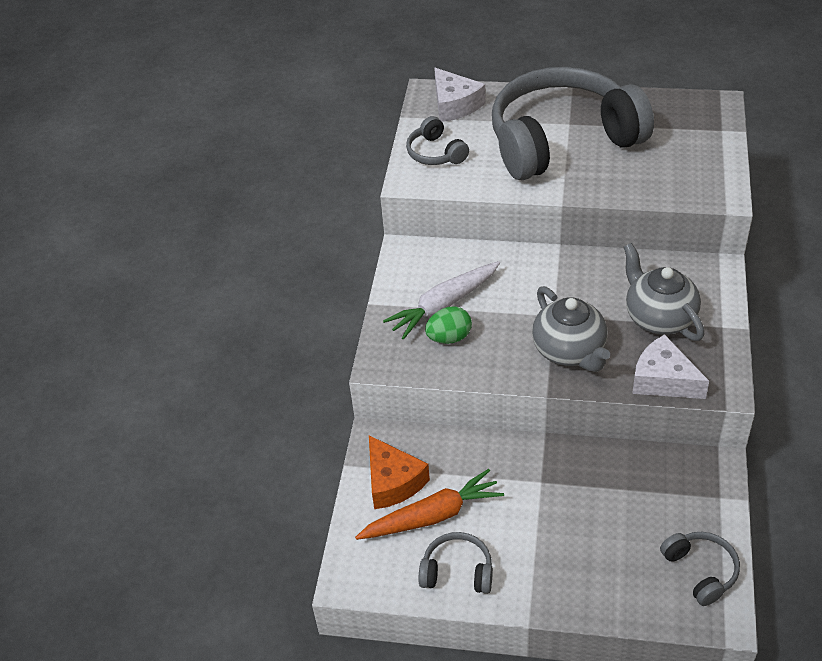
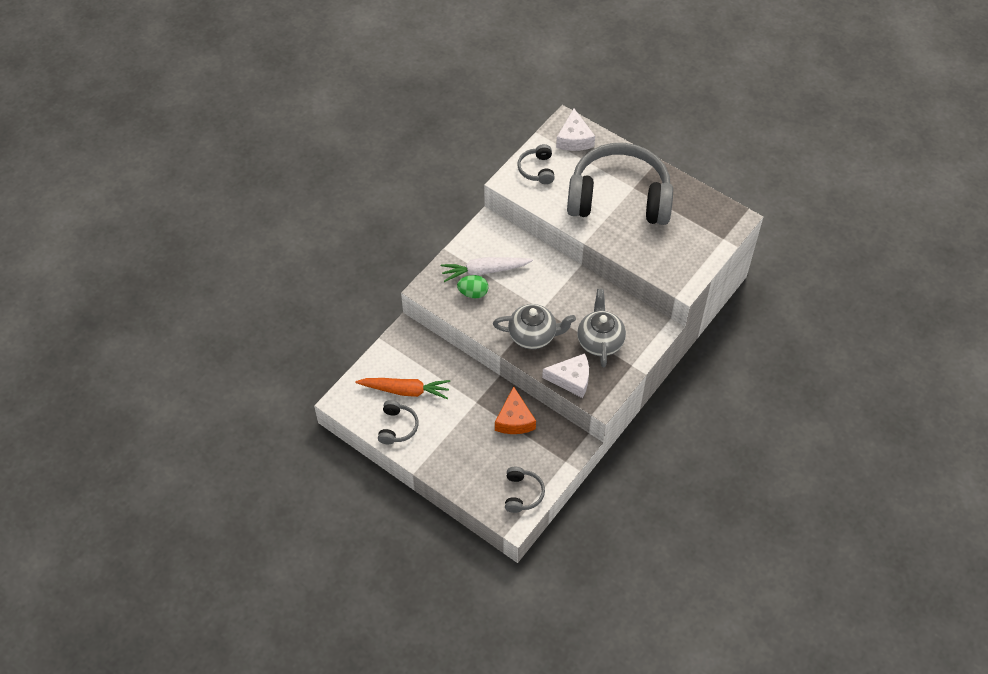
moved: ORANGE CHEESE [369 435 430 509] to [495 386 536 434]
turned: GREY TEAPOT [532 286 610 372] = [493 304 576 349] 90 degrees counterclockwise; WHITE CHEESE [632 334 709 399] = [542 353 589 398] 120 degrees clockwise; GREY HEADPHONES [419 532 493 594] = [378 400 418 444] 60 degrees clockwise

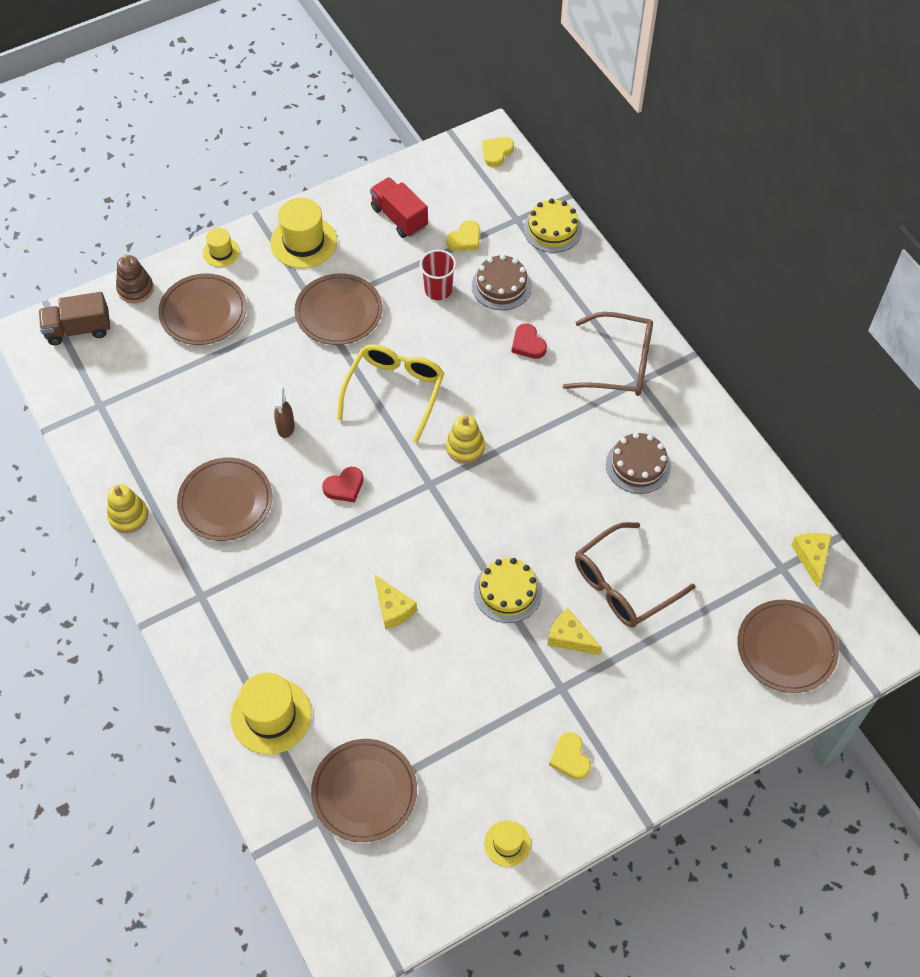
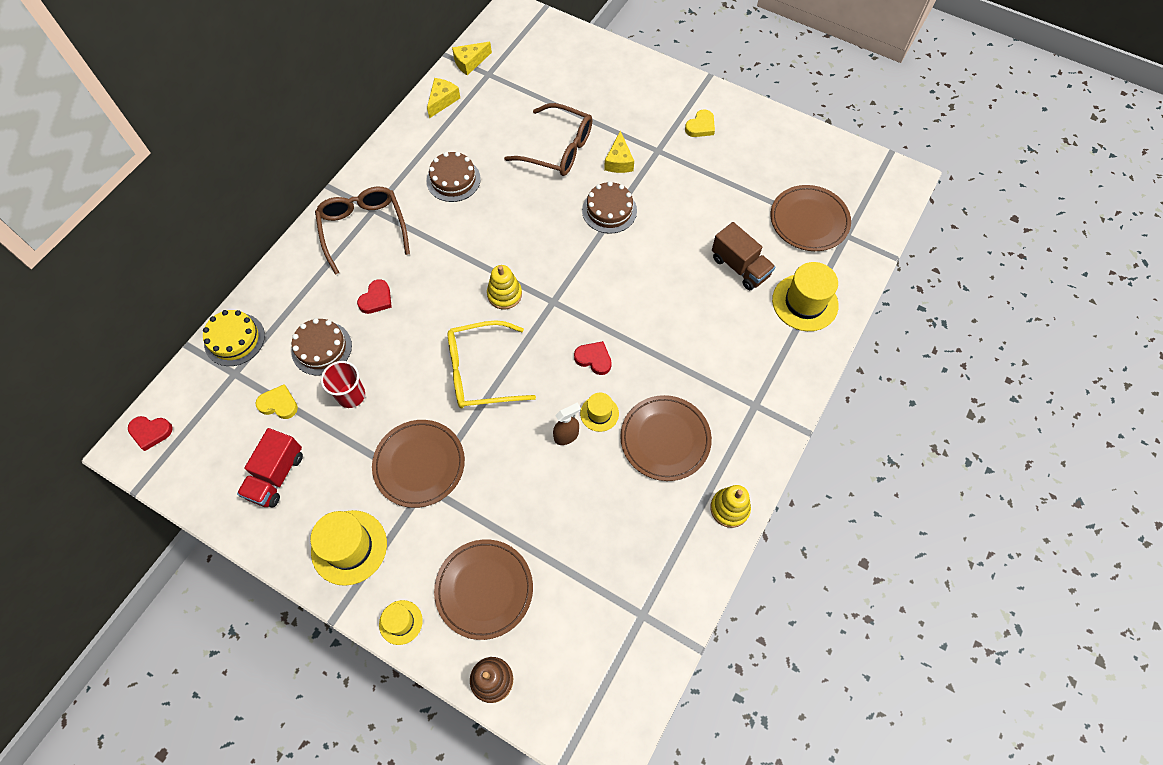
removed: BROWN PLATE [737 600 839 693]
moved: BROWN TRUCK [39 292 110 345] to [712 222 775 290]; YELLOW CHEESE [375 575 417 629] to [427 78 460 118]; YELLOW HAT [484 820 531 867] to [580 393 619 432]
recoloured: YELLOW HEART [482 137 514 167] to RED HEART [128 416 173 451]; YELLOW CAKE [474 558 542 623] to BROWN CAKE [582 181 637 234]

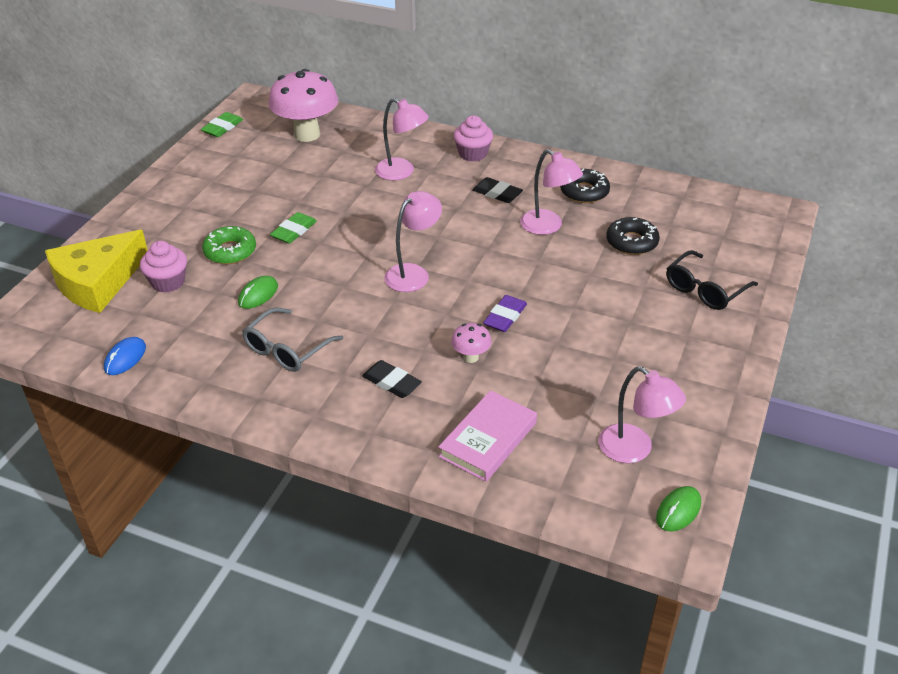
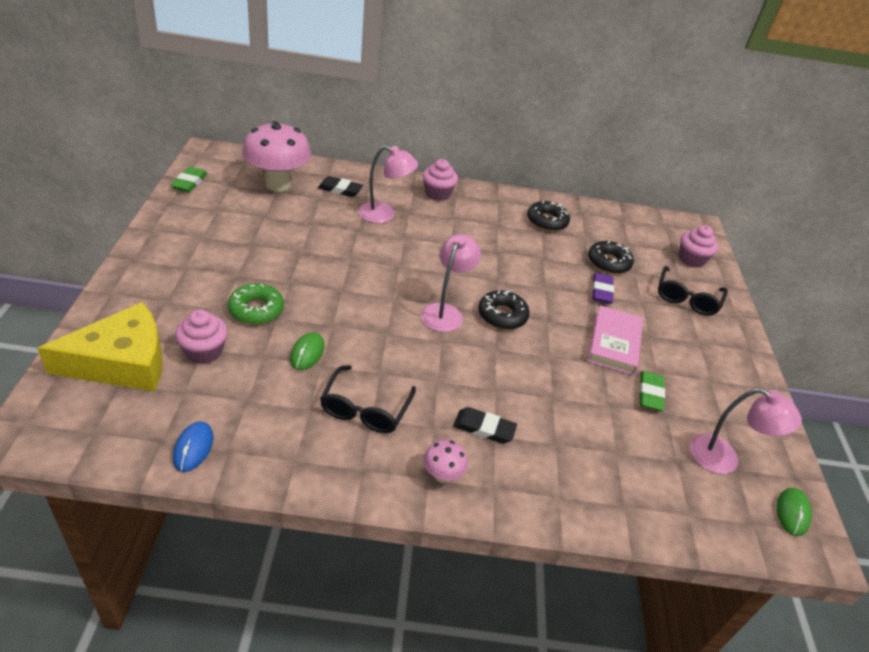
removed: PINK LAMP [520 149 583 235]
added: PINK CUPCAKE [679 225 719 268]; BLACK DONUT [478 290 530 330]
moved: BLACK ERASER [472 177 523 203] to [318 176 363 197]; GREEN ERASER [270 212 317 244] to [639 371 665 411]; PURPLE ERASER [483 295 527 332] to [592 273 614 304]; PINK MUSHROOM [451 323 492 363] to [423 440 468 483]; PINK BOOK [438 390 537 482] to [588 305 643 375]
recoloured: GREY GLASSES [242 308 343 372] to BLACK GLASSES [320 365 416 433]
turned: YELLOW CHEESE [45 230 148 313] = [38 302 163 392] 135 degrees counterclockwise

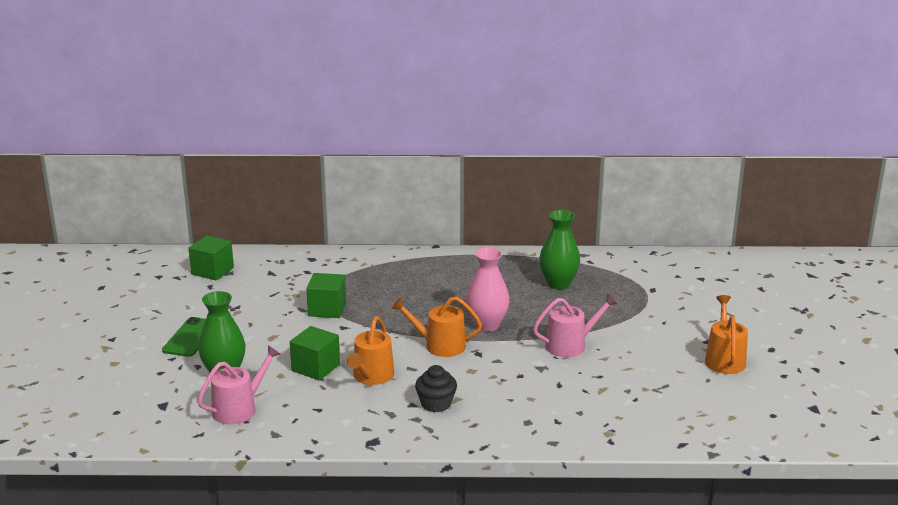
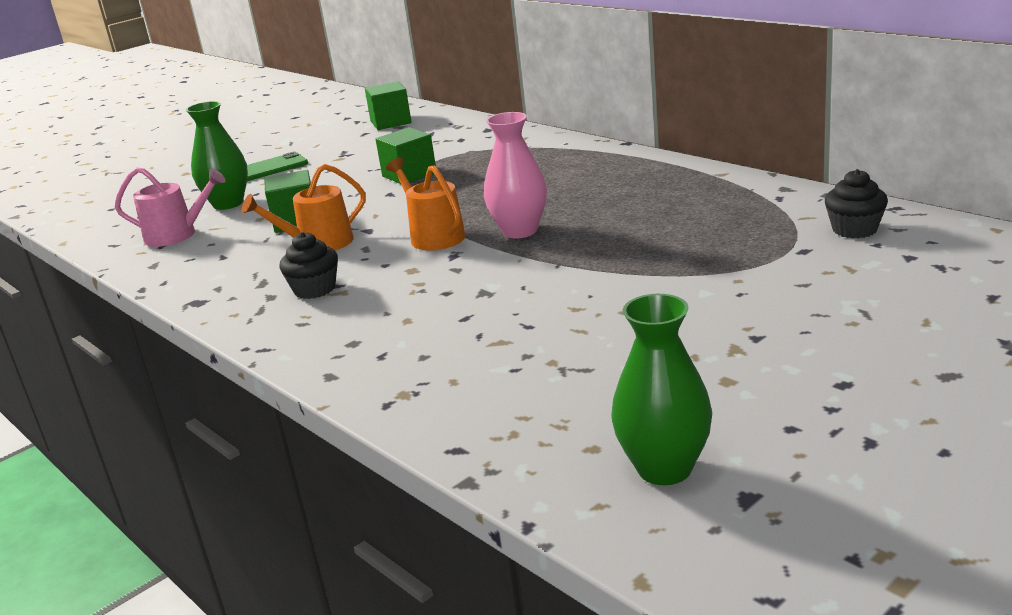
removed: PINK WATERING CAN [533 294 617 357]; ORANGE WATERING CAN [705 295 748 374]
added: BLACK CUPCAKE [825 169 888 239]
moved: GREEN VASE [539 210 580 289] to [611 294 712 485]

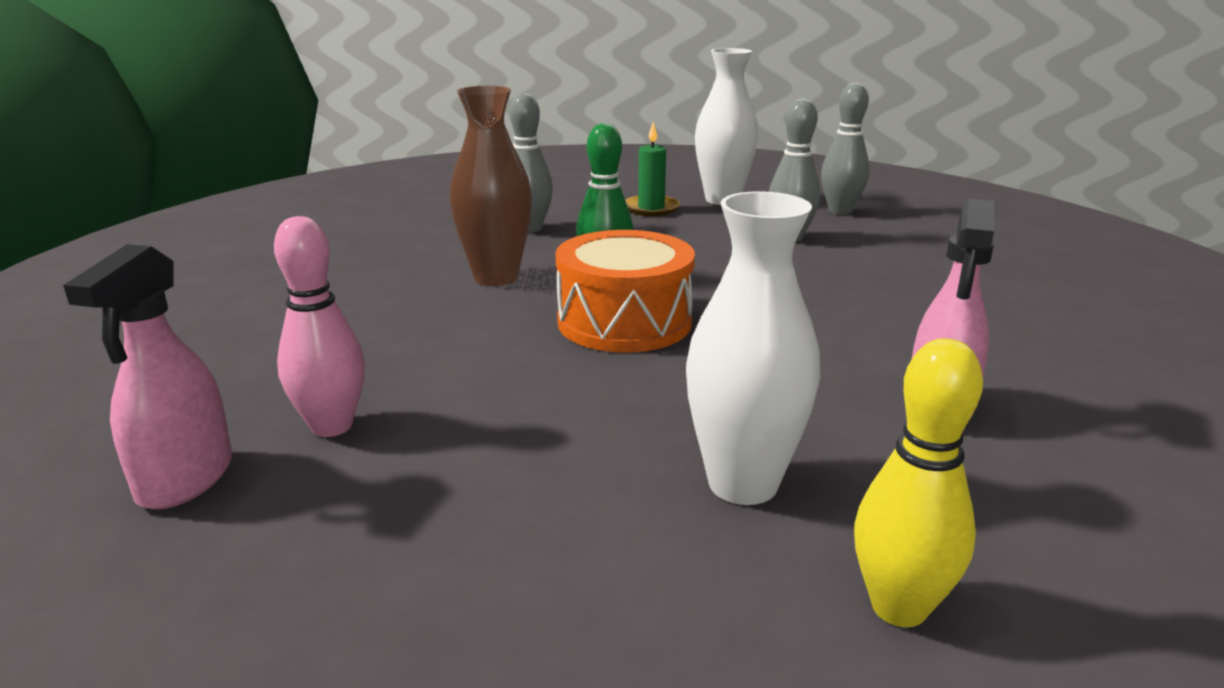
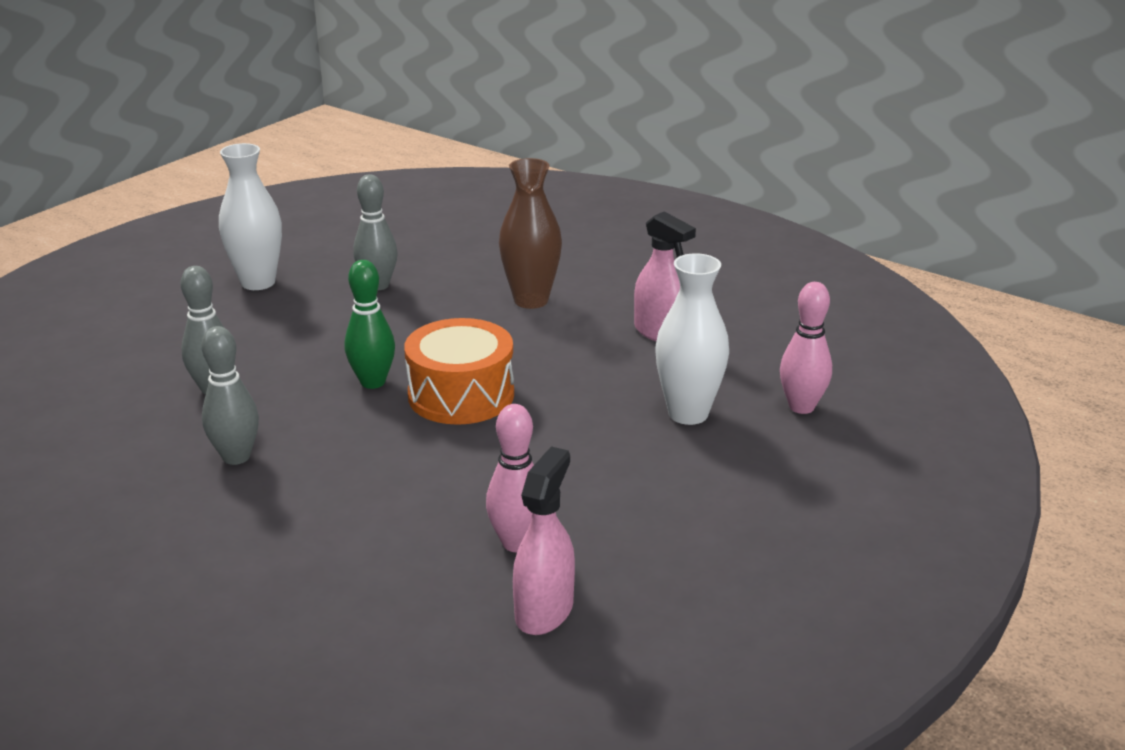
removed: GREEN CANDLE [625 122 680 216]
moved: GREY BOWLING PIN [821 83 869 215] to [201 326 259 465]; BROWN VASE [450 86 532 286] to [499 158 562 309]
recoloured: YELLOW BOWLING PIN [854 338 983 627] to PINK BOWLING PIN [780 282 832 414]
turned: PINK SPRAY BOTTLE [63 244 232 510] = [513 446 575 635] 105 degrees counterclockwise

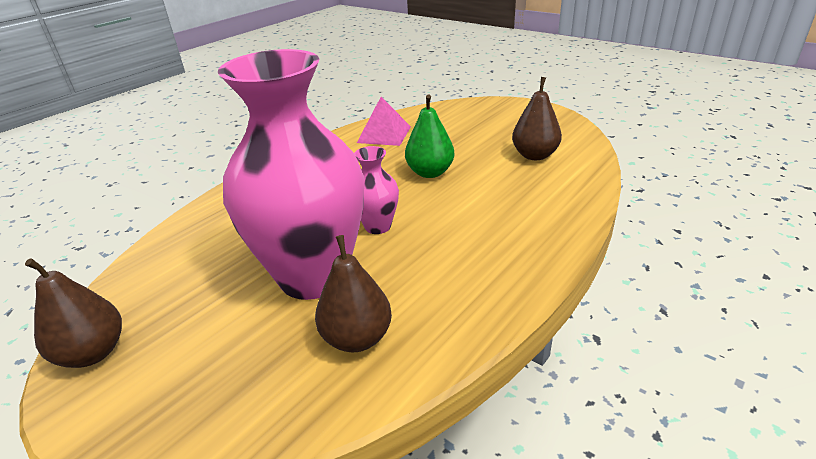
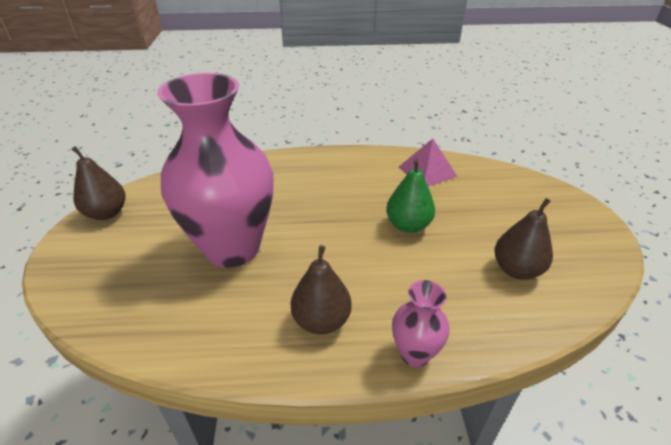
moved: PINK VASE [355 146 399 234] to [392 280 449 367]; BROWN PEAR [315 235 392 352] to [291 245 352 335]

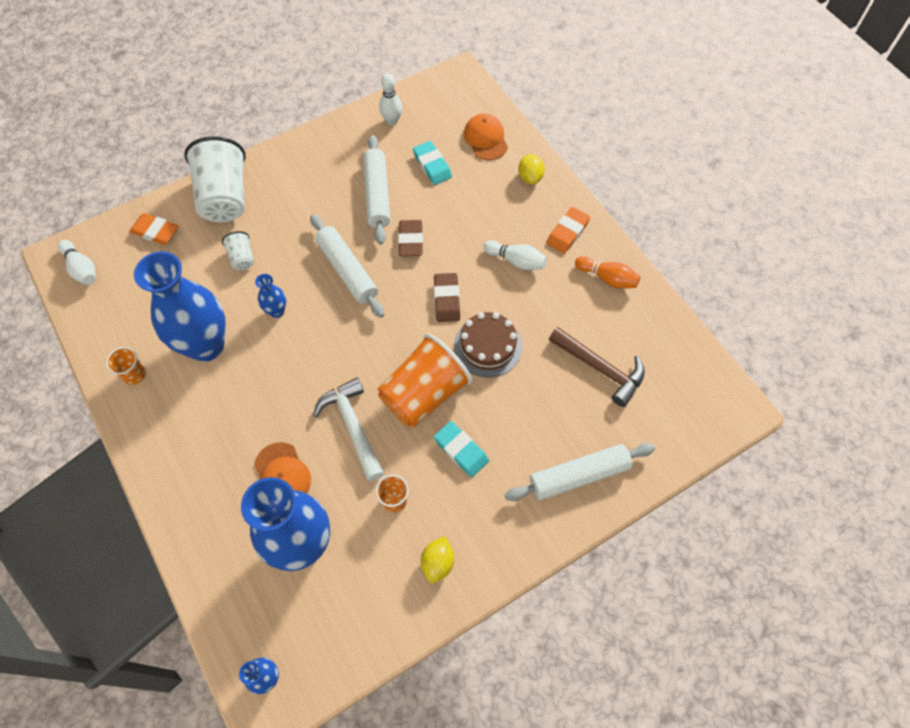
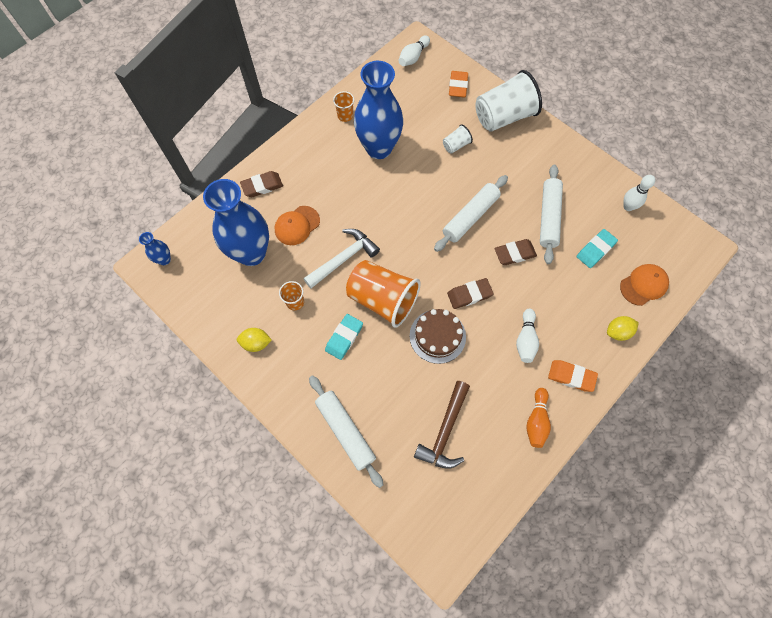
removed: BLUE VASE [255 274 286 318]
added: BROWN ERASER [240 171 283 197]
turned: WHITE ROLLING PIN [363 135 390 244] = [540 165 563 264] 60 degrees counterclockwise

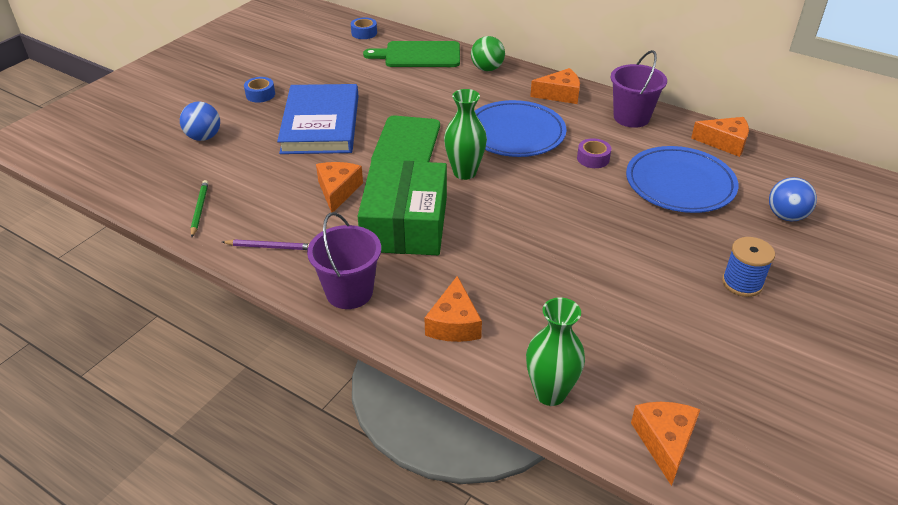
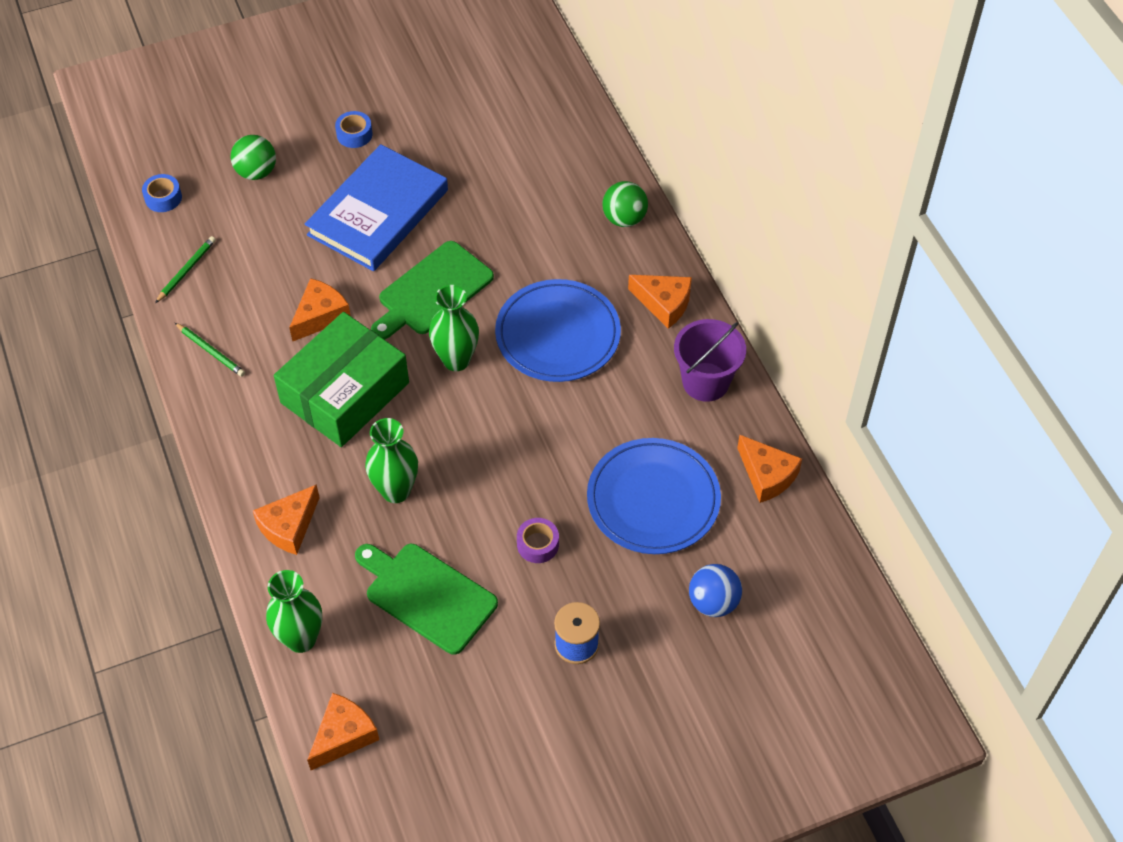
removed: PURPLE BUCKET [307 212 381 309]
added: GREEN VASE [365 418 418 503]
moved: BLUE TAPE [351 17 377 39] to [142 174 182 212]; GREEN CUTTING BOARD [363 41 460 67] to [355 544 498 655]; PURPLE TAPE [577 138 611 168] to [517 518 559 563]
recoloured: BLUE BALL [180 102 220 141] to GREEN BALL [230 135 276 180]; PURPLE PENCIL [222 239 309 250] to GREEN PENCIL [175 323 245 377]

